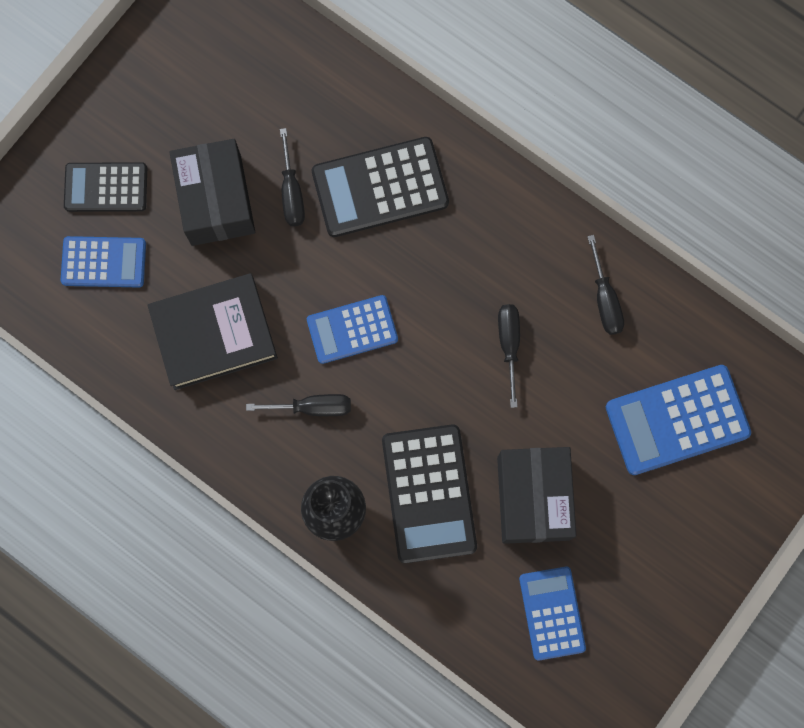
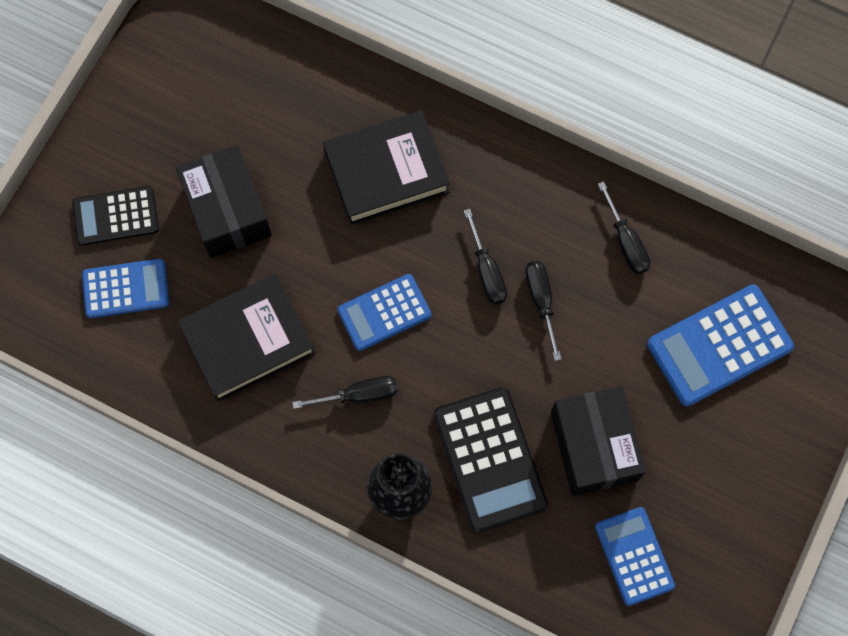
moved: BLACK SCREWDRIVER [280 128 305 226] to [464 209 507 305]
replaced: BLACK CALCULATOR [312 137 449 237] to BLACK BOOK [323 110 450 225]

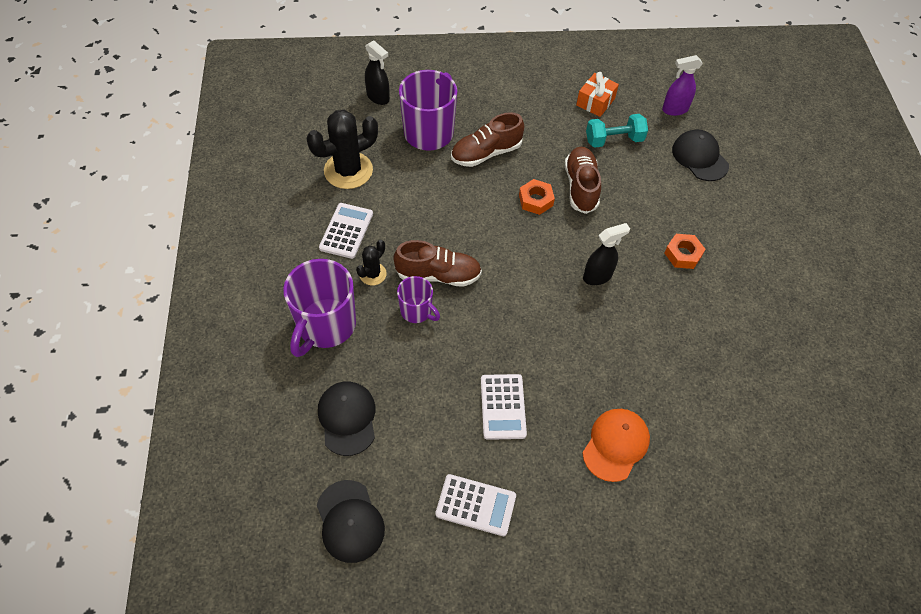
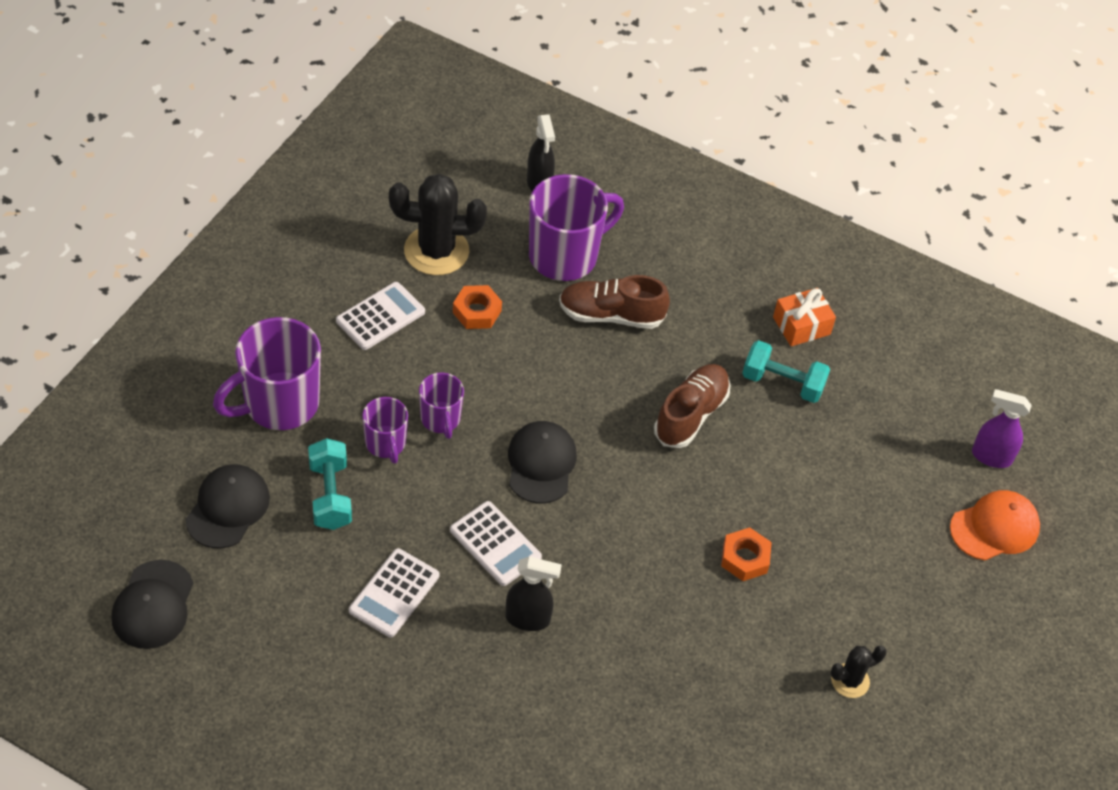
added: TURQUOISE DUMBBELL [308 438 352 530]
moved: PURPLE SPRAY BOTTLE [662 55 703 116] to [972 389 1032 468]; BLACK CAP [672 129 729 181] to [508 421 577 503]; ORANGE NUT [519 179 555 215] to [453 285 502 329]; BLACK SPRAY BOTTLE [583 223 630 285] to [506 557 562 631]; BLACK CACTUS [356 240 387 285] to [831 646 887 698]; ORANGE CAP [582 409 650 482] to [950 490 1040 560]; WHITE CALCULATOR [435 474 516 536] to [450 501 542 586]
replaced: BROWN SHOE [393 240 482 287] to PURPLE MUG [419 372 464 439]

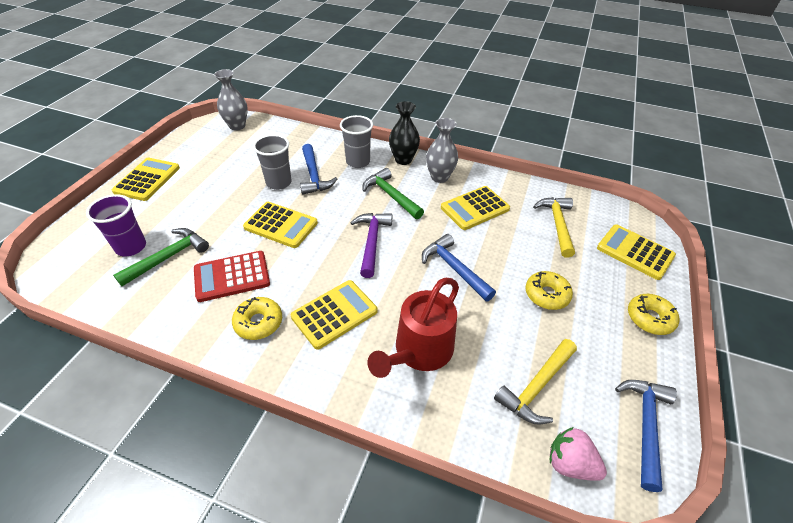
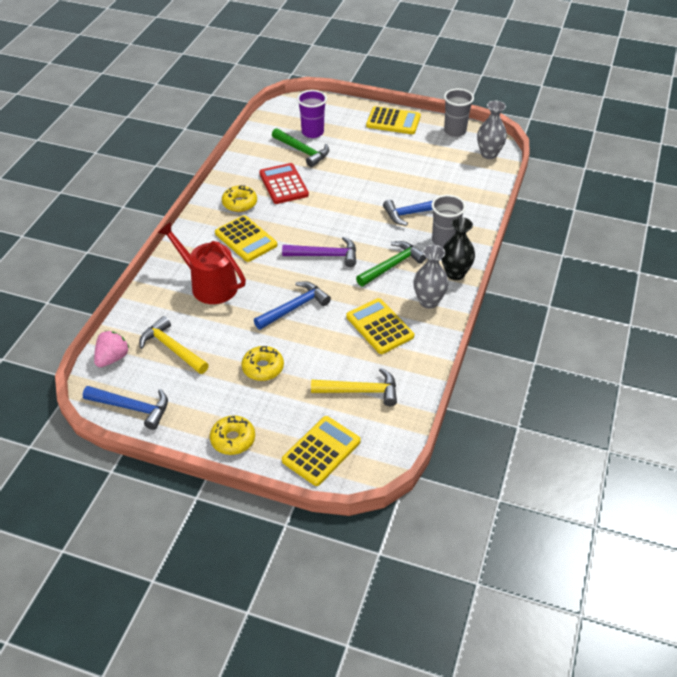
removed: YELLOW CALCULATOR [243 202 318 248]
moved: GREY CUP [253 134 292 190] to [444 89 474 137]

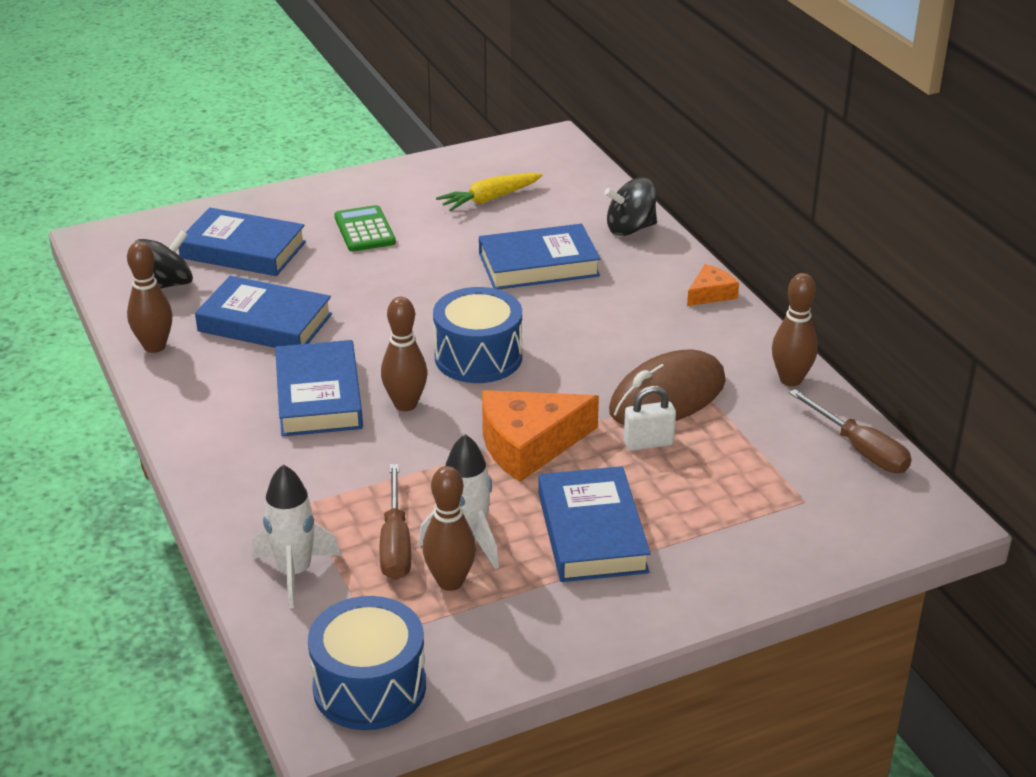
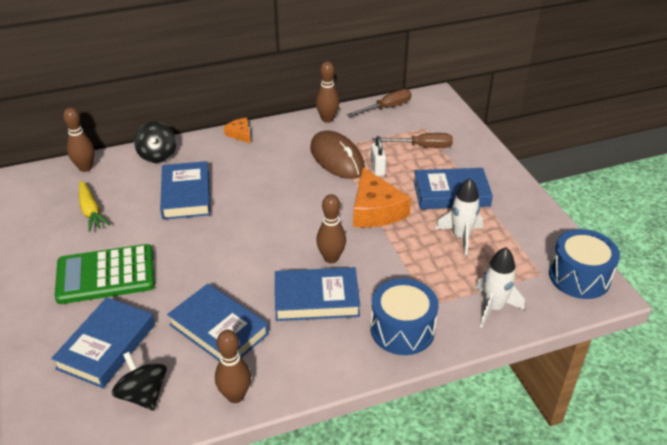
moved: BLUE DRUM [433 287 522 383] to [371 278 439 355]; BROWN SCREWDRIVER [379 464 411 580] to [372 133 453 148]; BROWN BOWLING PIN [423 466 476 591] to [63 107 94 172]
turned: BLUE BOOK [195 276 332 348] = [167 284 269 361] 75 degrees counterclockwise
resized: GREEN CALCULATOR [334 205 396 252] = [55 244 155 304] x1.69

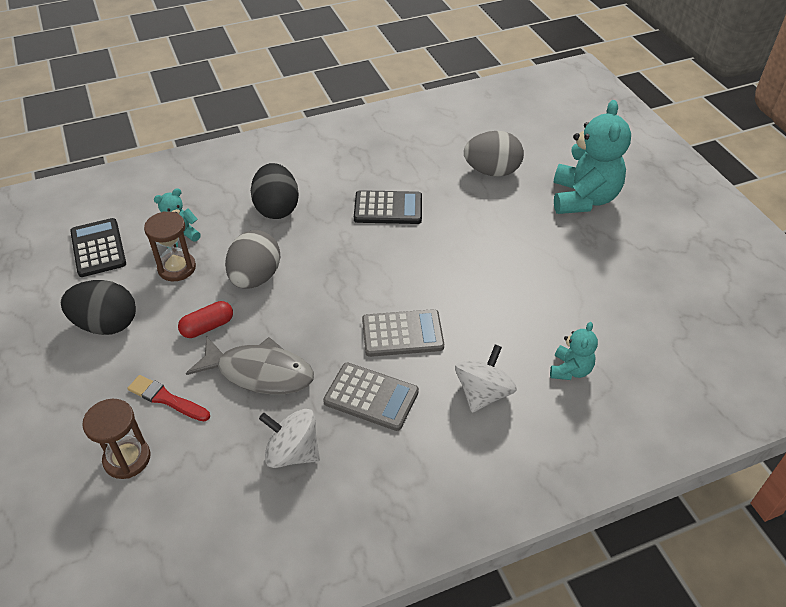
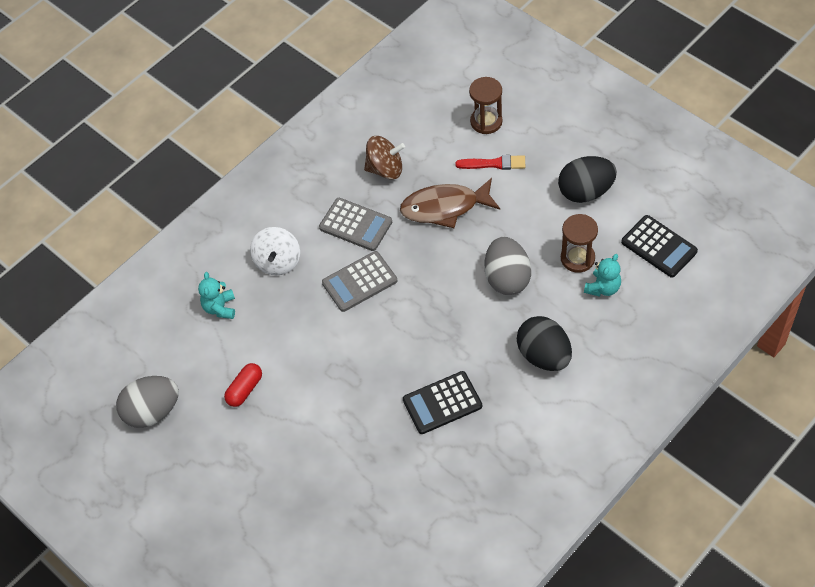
removed: TURQUOISE TEDDY BEAR [553 100 631 214]
moved: GREY EGG [464 131 524 177] to [116 376 179 428]; RED CAPSULE [178 301 233 338] to [224 363 262 407]
recoloured: GREY FISH [186 336 314 395] to BROWN FISH [400 178 500 228]; WHITE SPINNING TOP [259 409 320 468] to BROWN SPINNING TOP [364 136 405 180]
turned: GREY CALCULATOR [323 362 419 431] = [319 198 392 251] 150 degrees counterclockwise

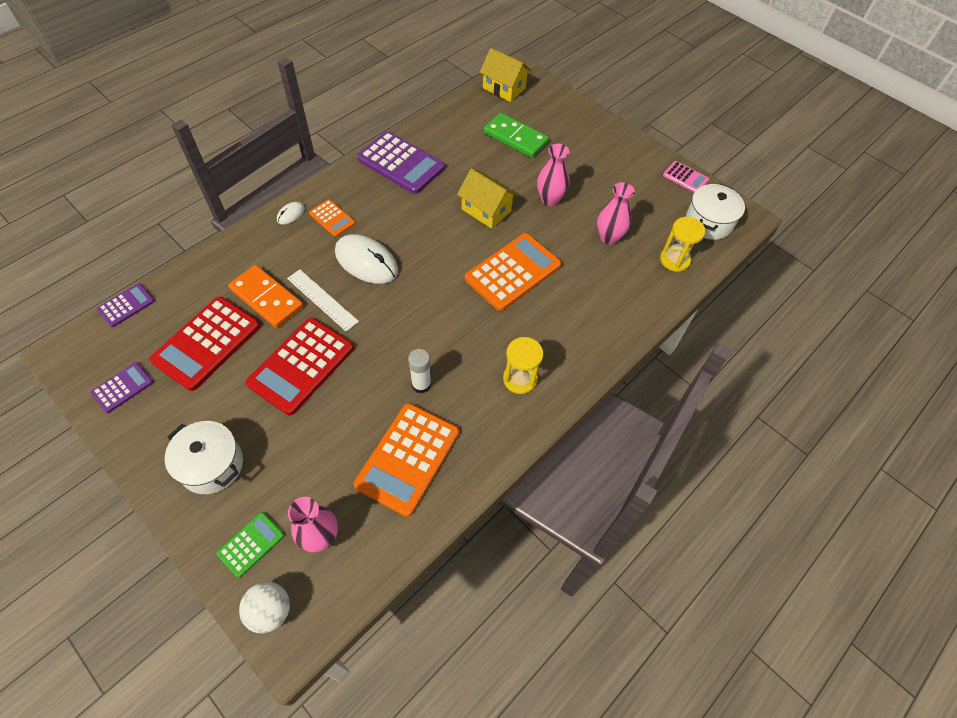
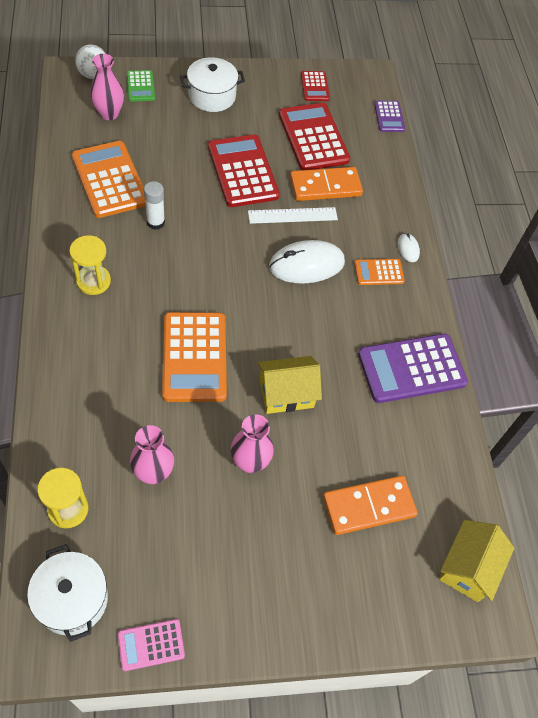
recoloured: GREEN DOMINO [484 113 549 158] to ORANGE DOMINO [323 476 418 535]; PURPLE CALCULATOR [91 362 153 413] to RED CALCULATOR [301 71 330 101]
turned: YELLOW HOUSE [480 48 531 102] = [439 520 514 602] 45 degrees counterclockwise

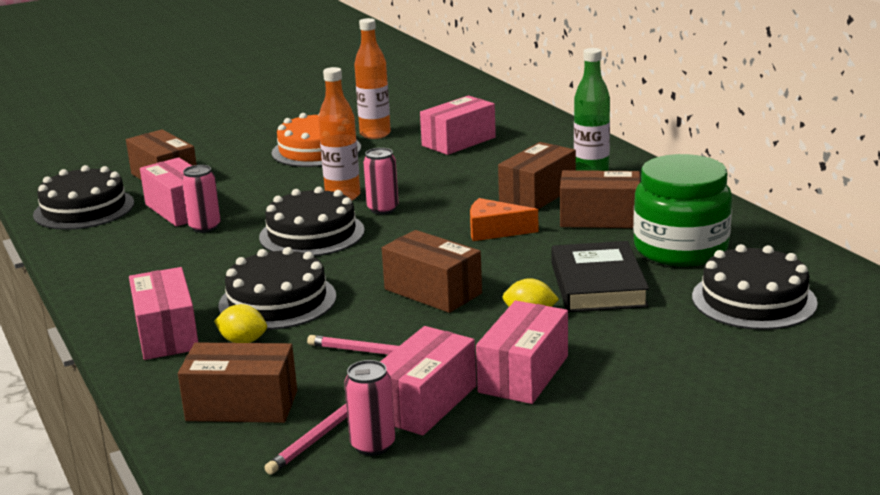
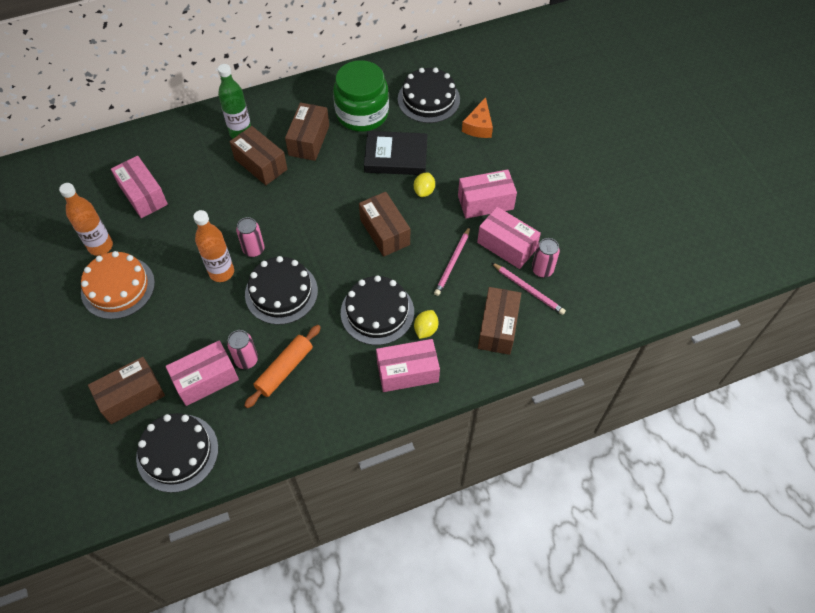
added: ORANGE ROLLING PIN [244 325 321 408]
moved: ORANGE CHEESE [470 198 539 241] to [462 97 493 138]
turned: BROWN BOX [382 230 482 313] = [359 192 410 257] 75 degrees counterclockwise; PINK BOX [476 300 568 404] = [458 170 517 219] 45 degrees counterclockwise

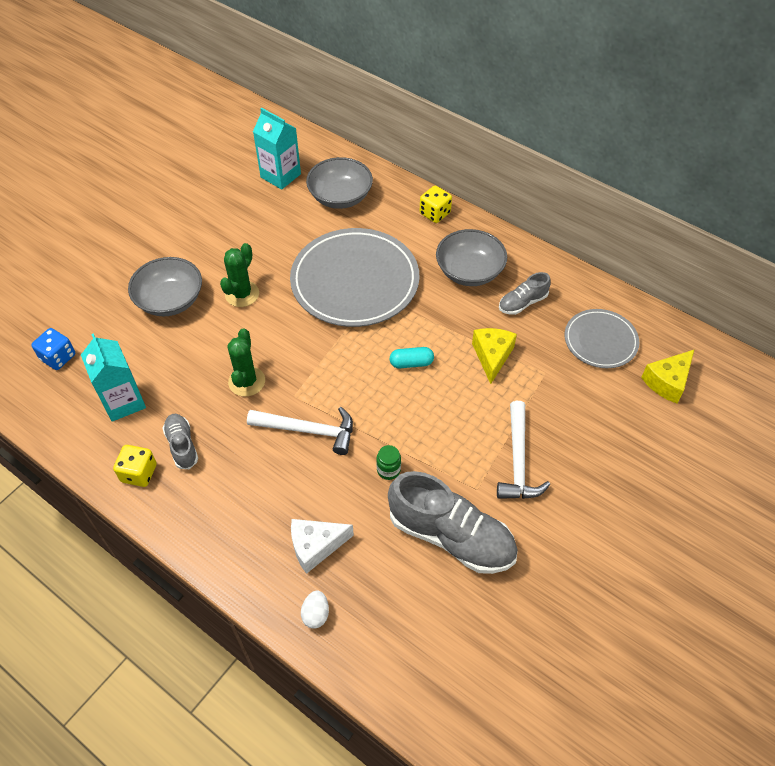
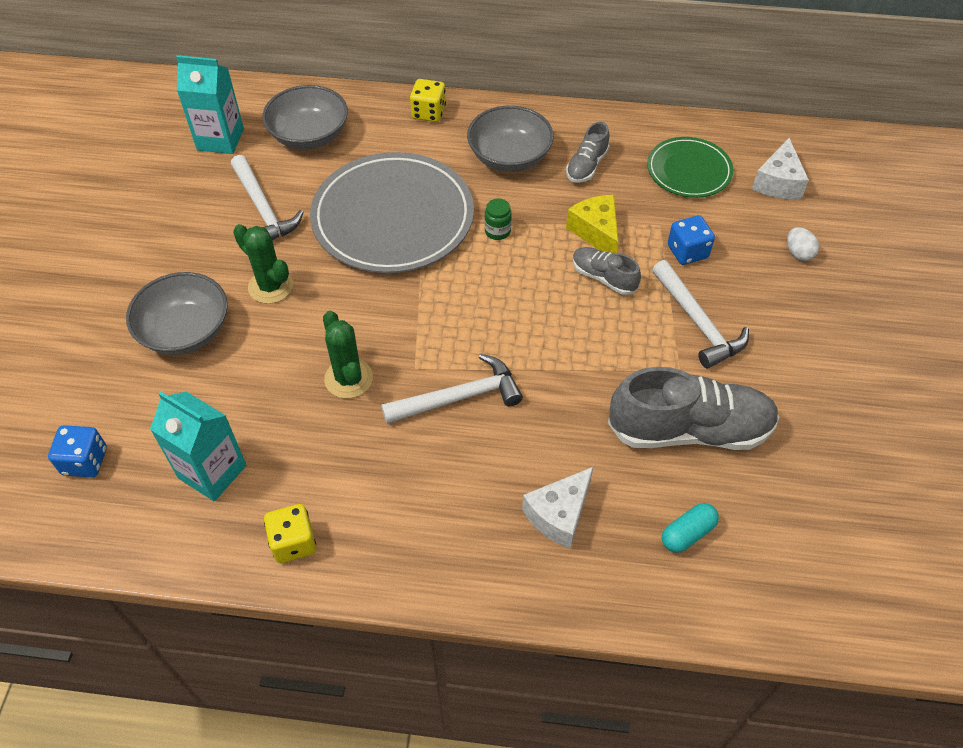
added: WHITE HAMMER [231 155 304 240]; BLUE DICE [668 215 715 265]
moved: TURQUOISE CAPSULE [390 347 434 368] to [662 503 719 553]; GREY SHOE [163 414 198 469] to [573 247 641 295]; GREEN JAR [376 445 401 480] to [485 198 512 240]; WHITE EGG [301 591 329 629] to [787 227 819 261]
recoloured: GREY PLATE [564 309 639 368] to GREEN PLATE [647 137 733 198]; YELLOW CHEESE [641 349 695 403] to WHITE CHEESE [752 138 809 199]
turned: GREEN CACTUS [220 243 259 307] = [233 224 293 304] 45 degrees counterclockwise

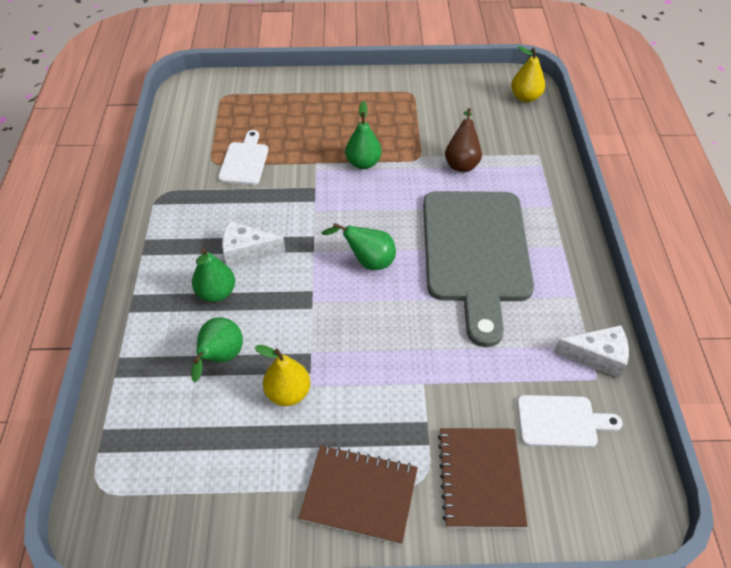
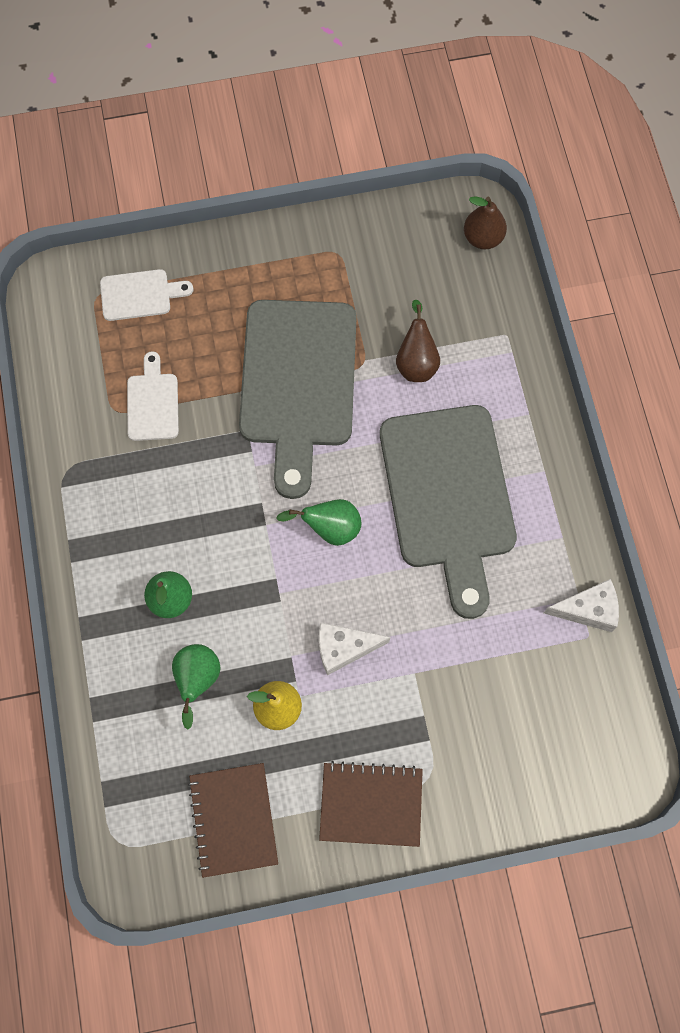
moved: WHITE CHEESE [222 221 286 267] to [319 622 390 676]; WHITE CUTTING BOARD [517 395 622 448] to [100 269 193 321]; BROWN NOTEBOOK [438 428 528 528] to [188 763 278 878]
replaced: GREEN PEAR [345 101 382 169] to GREY CUTTING BOARD [239 300 357 499]
recoloured: YELLOW PEAR [511 46 545 102] to BROWN PEAR [464 196 507 249]

